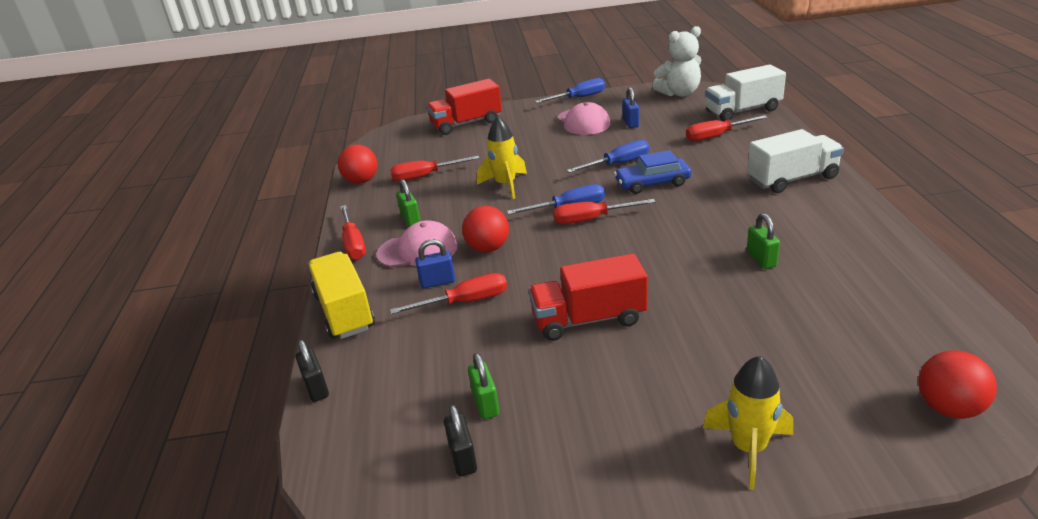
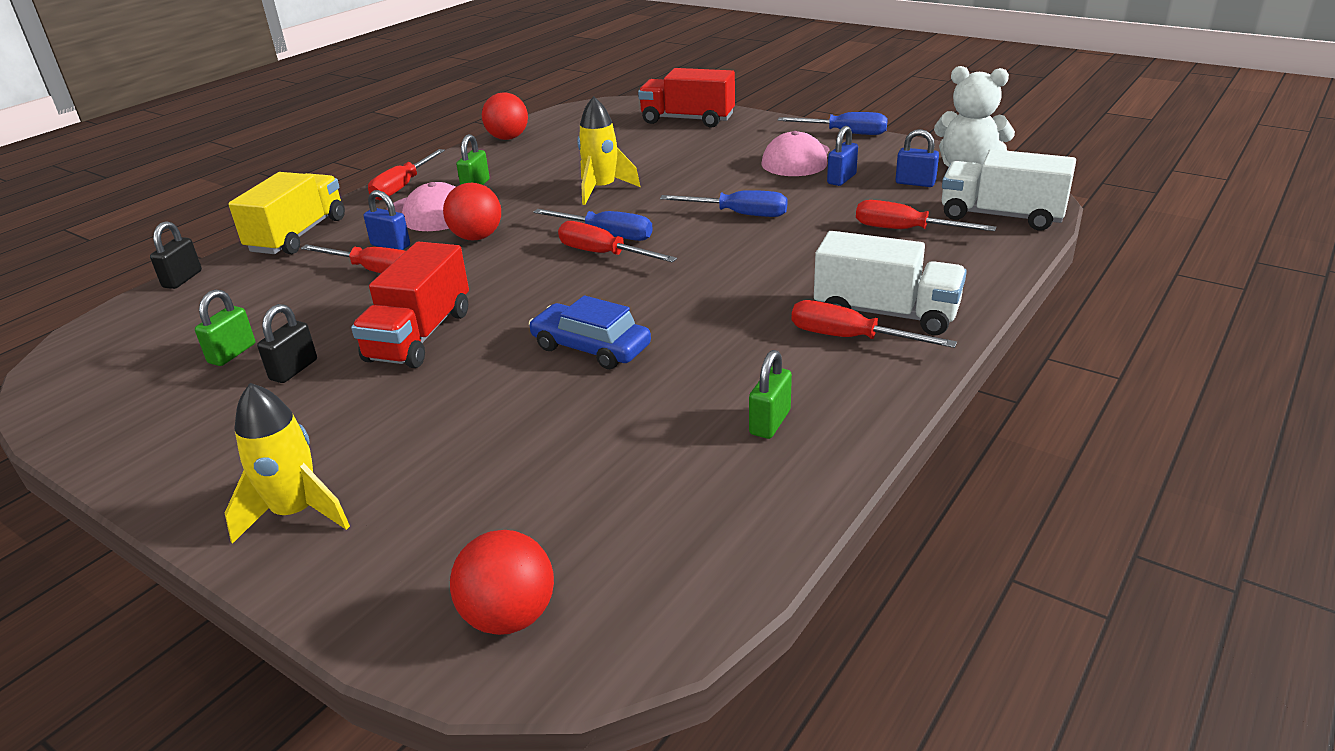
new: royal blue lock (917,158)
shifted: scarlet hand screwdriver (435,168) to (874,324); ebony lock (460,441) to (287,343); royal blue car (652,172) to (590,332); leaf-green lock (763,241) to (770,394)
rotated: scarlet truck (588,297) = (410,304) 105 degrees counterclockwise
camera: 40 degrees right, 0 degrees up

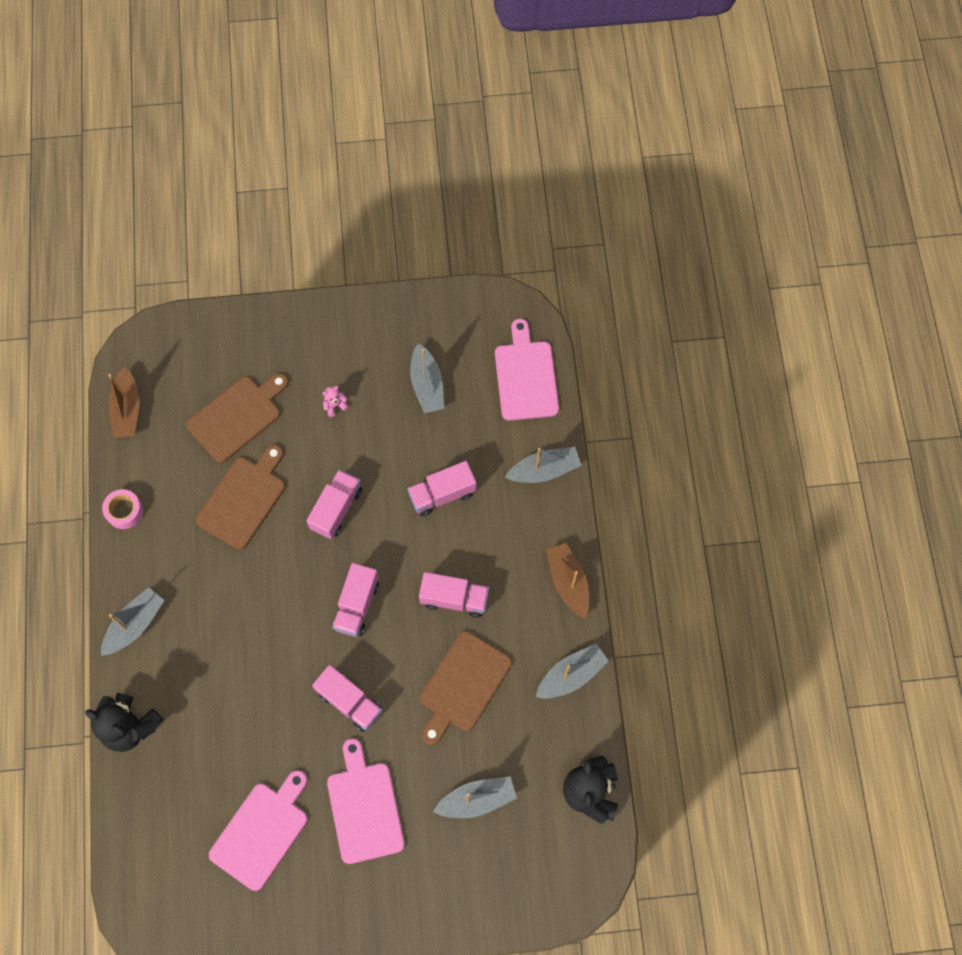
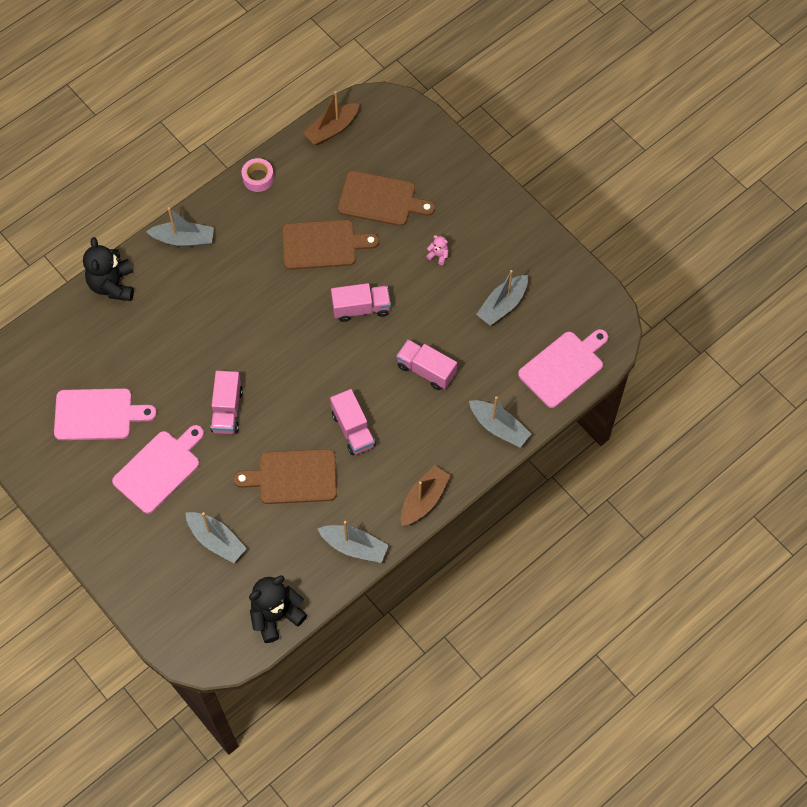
gone: rose-pink truck (355,600)
camera: 55 degrees right, 5 degrees down

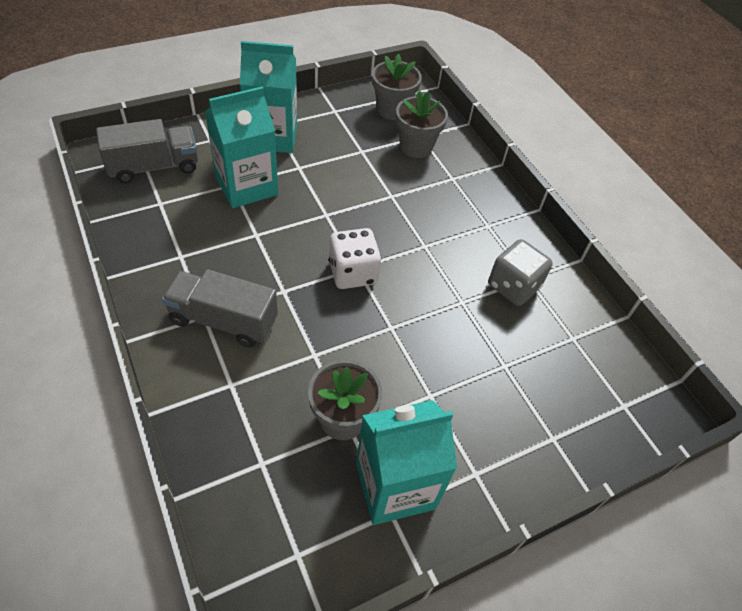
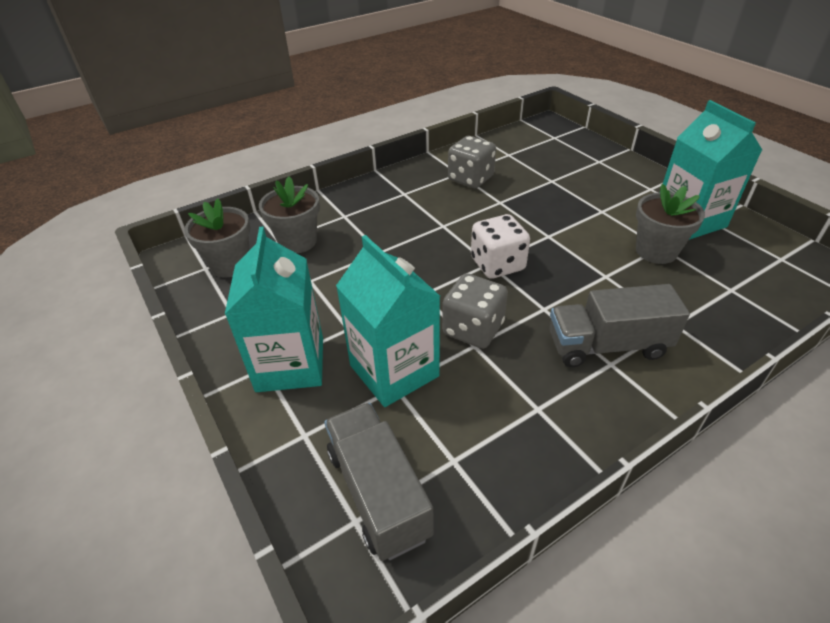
new: ash-grey dice (475,311)
rotated: ash-grey truck (220,308) = (620,325) 75 degrees clockwise
camera: 90 degrees left, 10 degrees down

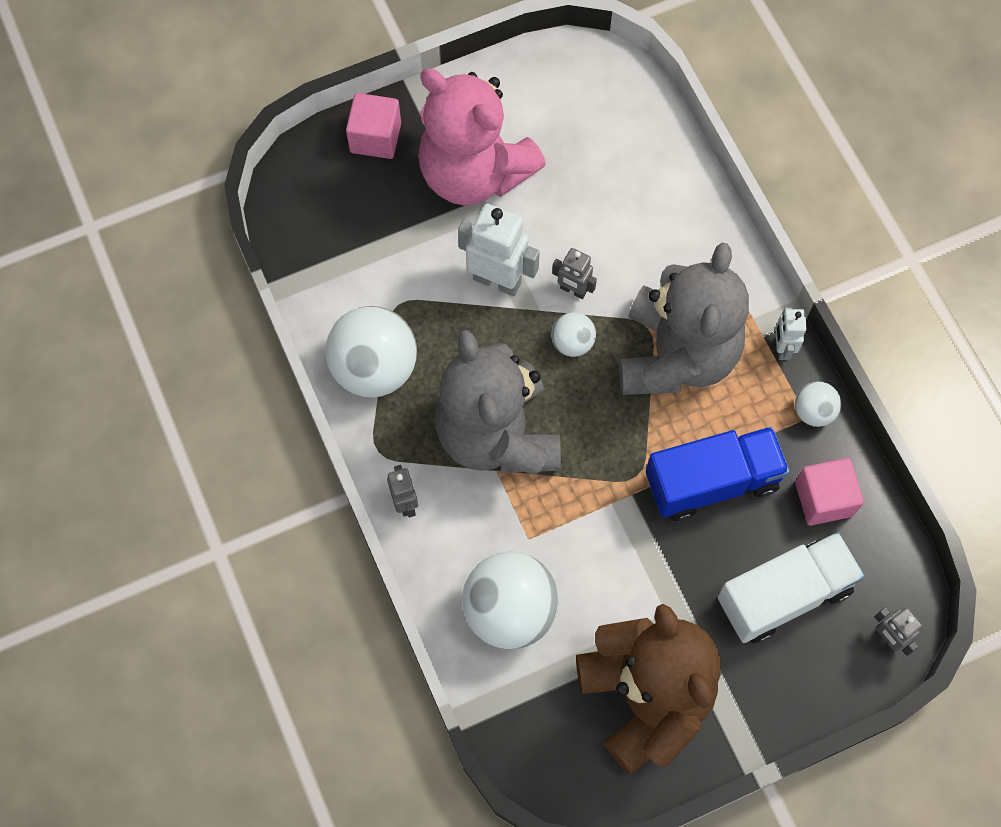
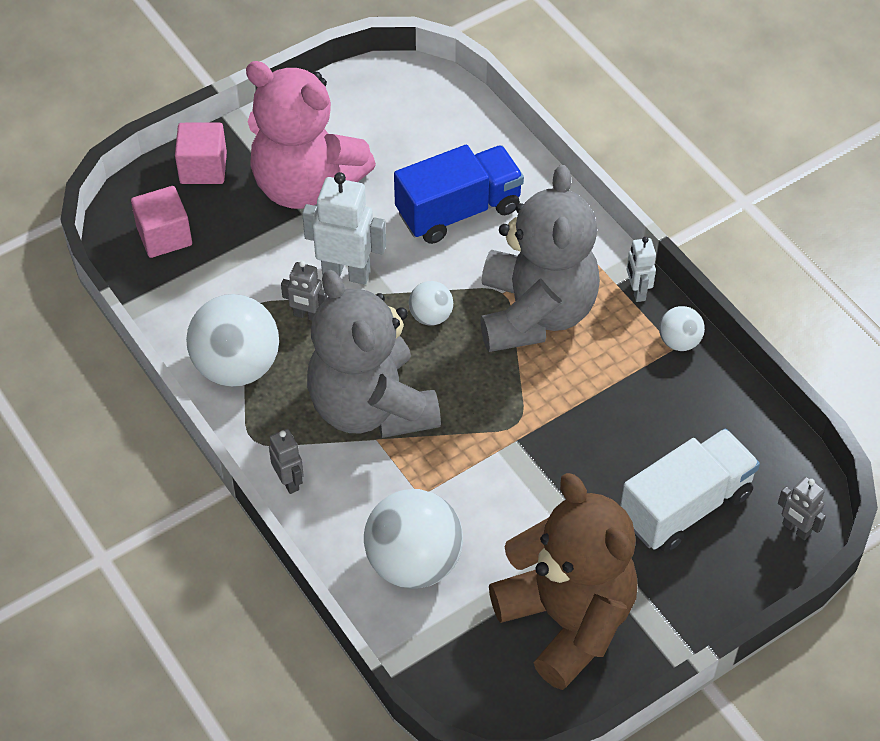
shifted: ash-grey robot (574,273) to (304,291); royal blue truck (718,474) to (459,194); rose-pink solid cube (829,492) to (161,222)
camera: 10 degrees left, 15 degrees down

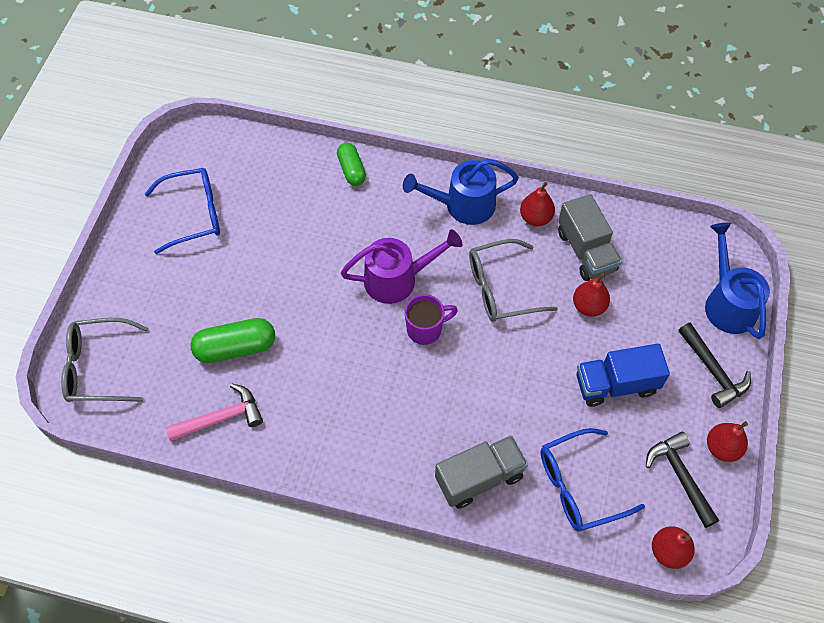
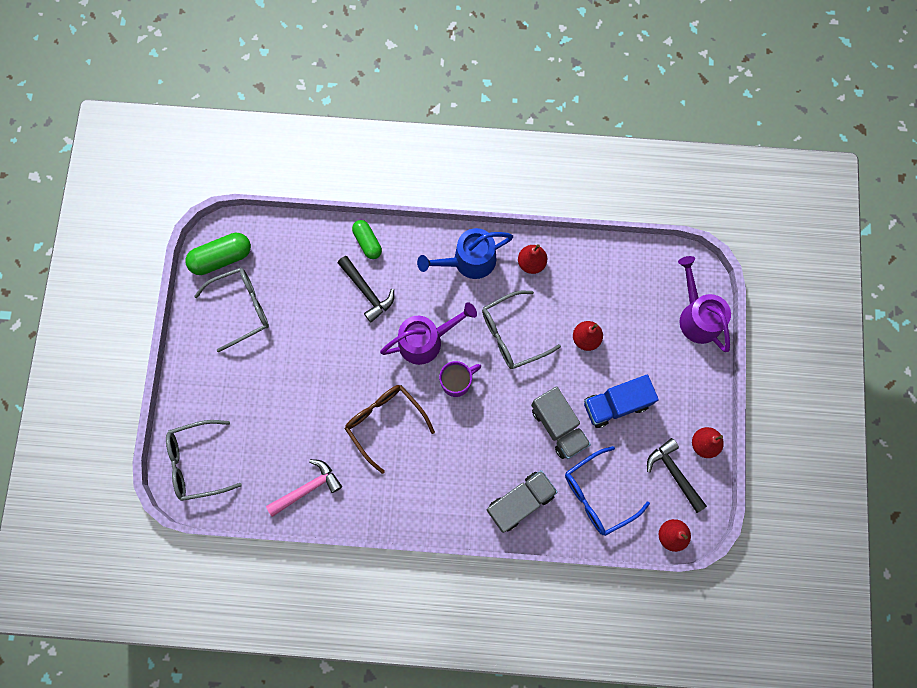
new: dark brown eyeglasses (390,429)
shifted: leaf-green pill shape (232,340) to (218,254); ash-grey truck (590,237) to (561,422); ebony carpenter's hammer (714,365) to (366,289)
repainted: royal blue eyeglasses (182,211) to ash-grey eyeglasses (231,309); royal blue watering pot (737,281) to violet watering pot (704,304)
camera: 10 degrees left, 15 degrees up

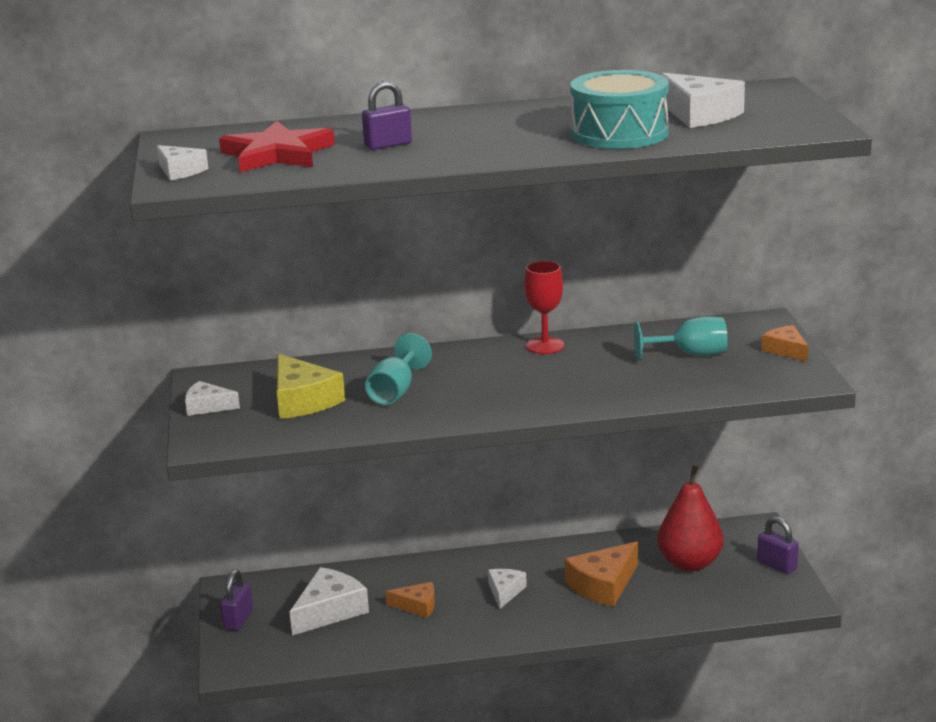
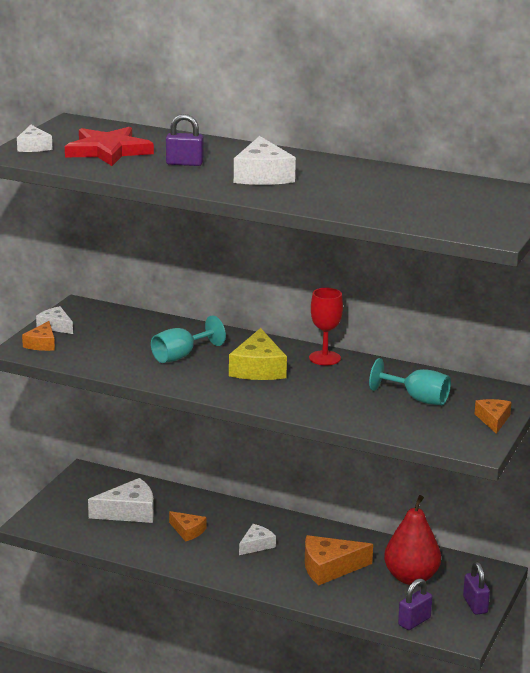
gone: aqua snare drum (619,109)
new: orange cheese (38,336)
shifted: violet lock (236,600) to (415,604); yellow cheese (311,386) to (258,354); pure white cheese (702,100) to (265,160)
camera: 30 degrees right, 0 degrees up

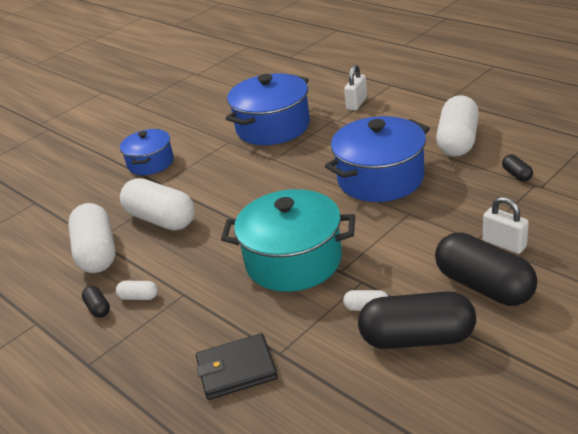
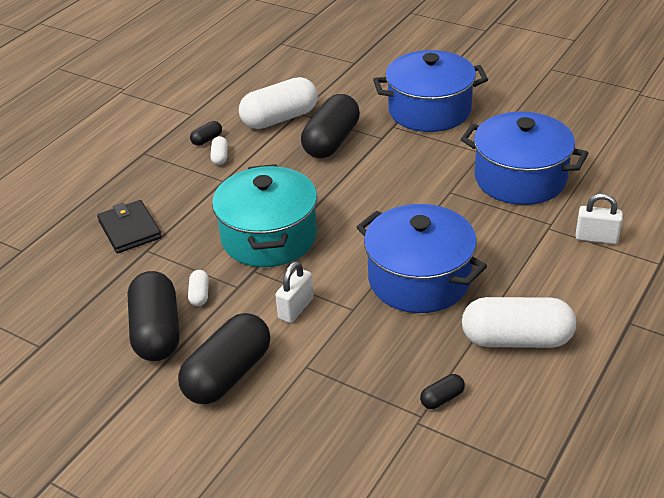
shifted: pure white lock (506,225) to (295,292)
repainted: pure white pill shape (157,204) to ebony pill shape (330,126)
scaled: royal blue cooking pot (147,152) = (430,91) x1.64
camera: 75 degrees right, 5 degrees up

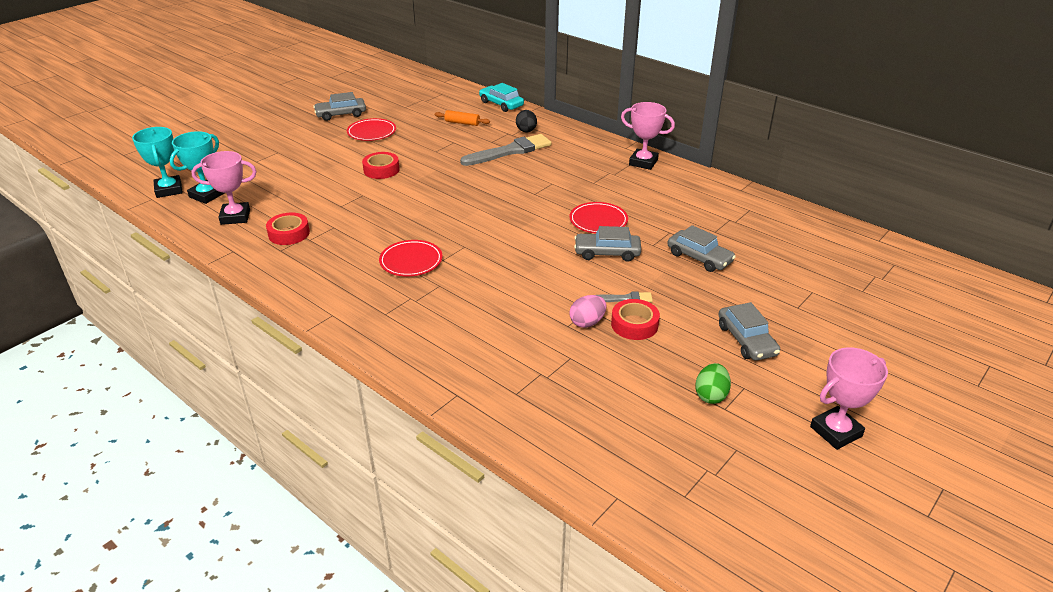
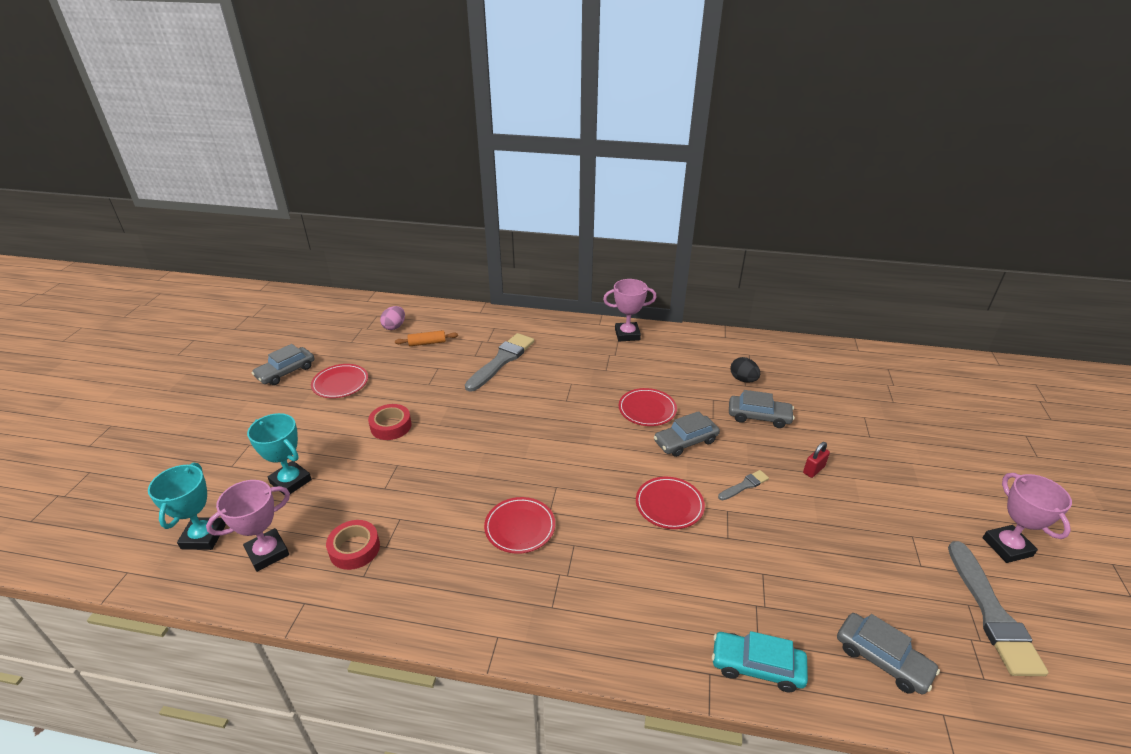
gone: scarlet roll of tape (635,319); leaf-green egg shape (713,383)
new: scarlet dinner plate (670,503); scarlet lock (816,460); ash-grey brush (998,608)
shifted: aqua trophy (157,162) to (279,454); aqua car (501,97) to (760,661); ebony egg shape (526,121) to (745,370); rose-pink egg shape (588,311) to (392,318); ash-grey car (749,331) to (888,654)
rotated: rose-pink trophy (849,398) = (1027,518) 45 degrees counterclockwise
camera: 30 degrees left, 0 degrees up

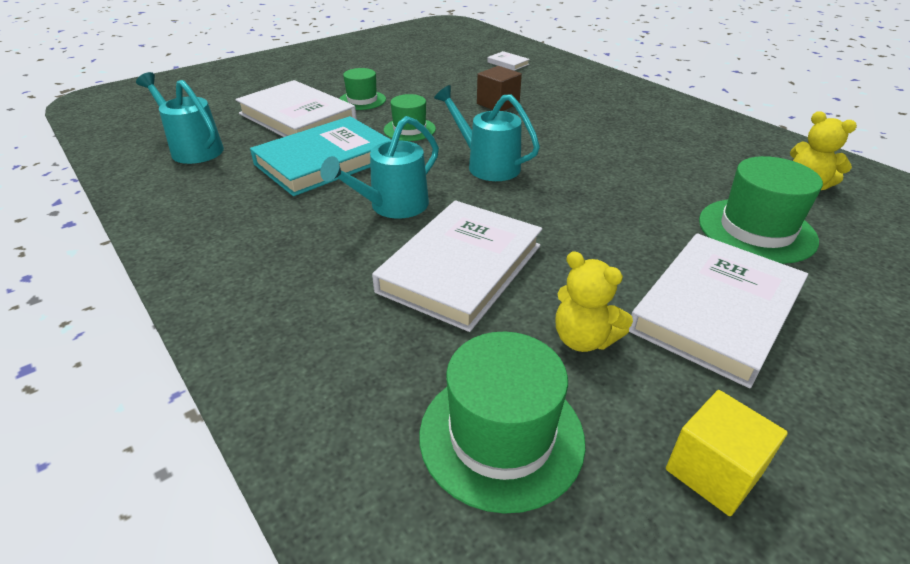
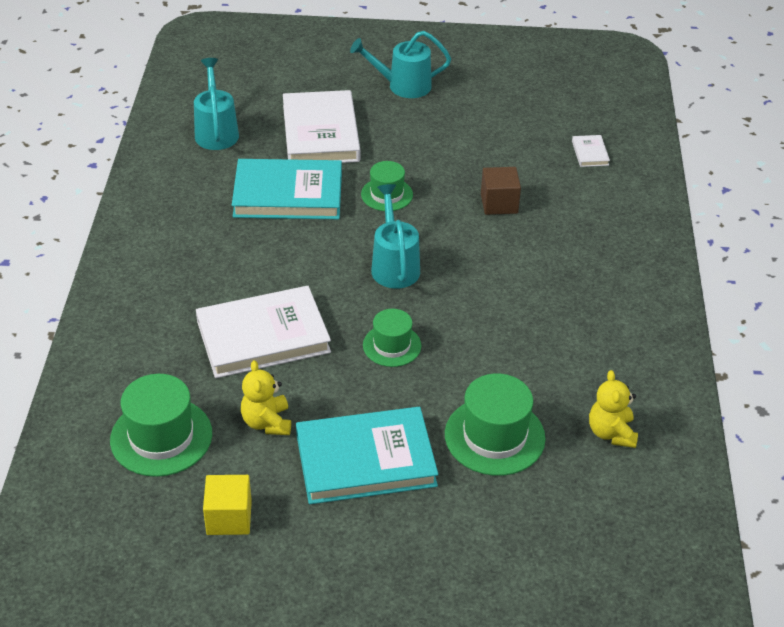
shifted: aqua watering pot (379,167) to (400,64); leaf-green top hat (362,89) to (392,338)
repainted: pure white book (718,311) to aqua book (367,455)
camera: 40 degrees right, 5 degrees up

